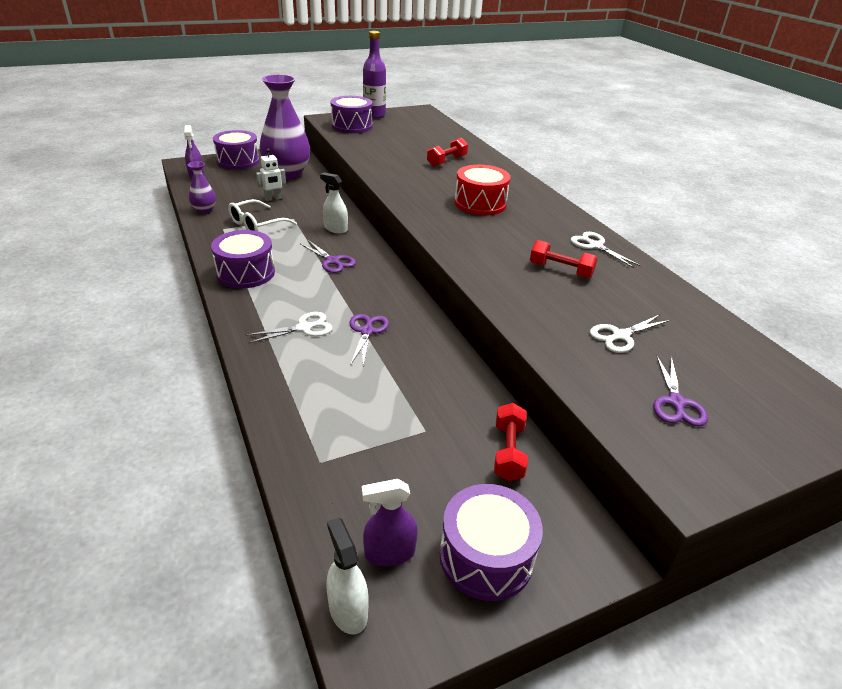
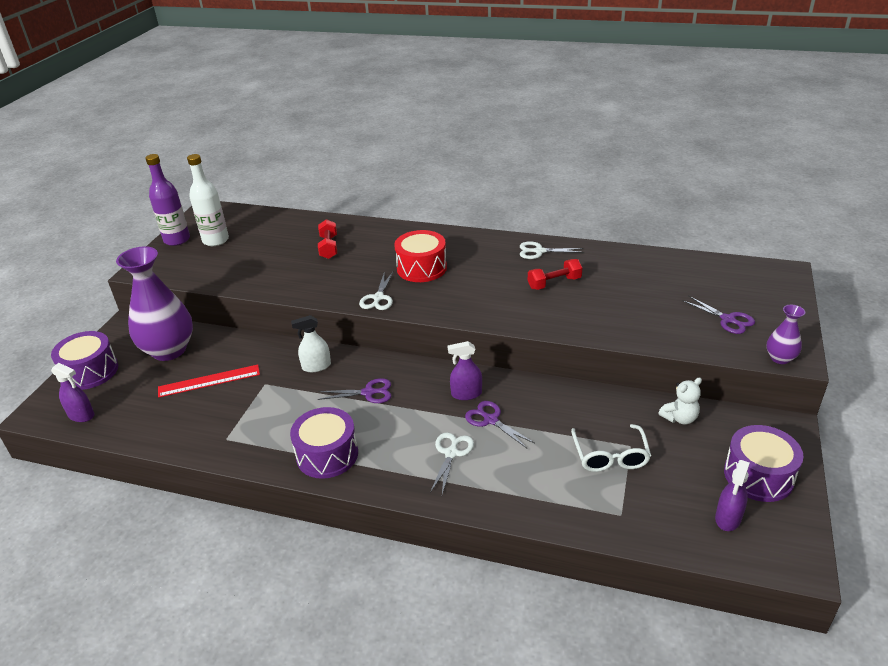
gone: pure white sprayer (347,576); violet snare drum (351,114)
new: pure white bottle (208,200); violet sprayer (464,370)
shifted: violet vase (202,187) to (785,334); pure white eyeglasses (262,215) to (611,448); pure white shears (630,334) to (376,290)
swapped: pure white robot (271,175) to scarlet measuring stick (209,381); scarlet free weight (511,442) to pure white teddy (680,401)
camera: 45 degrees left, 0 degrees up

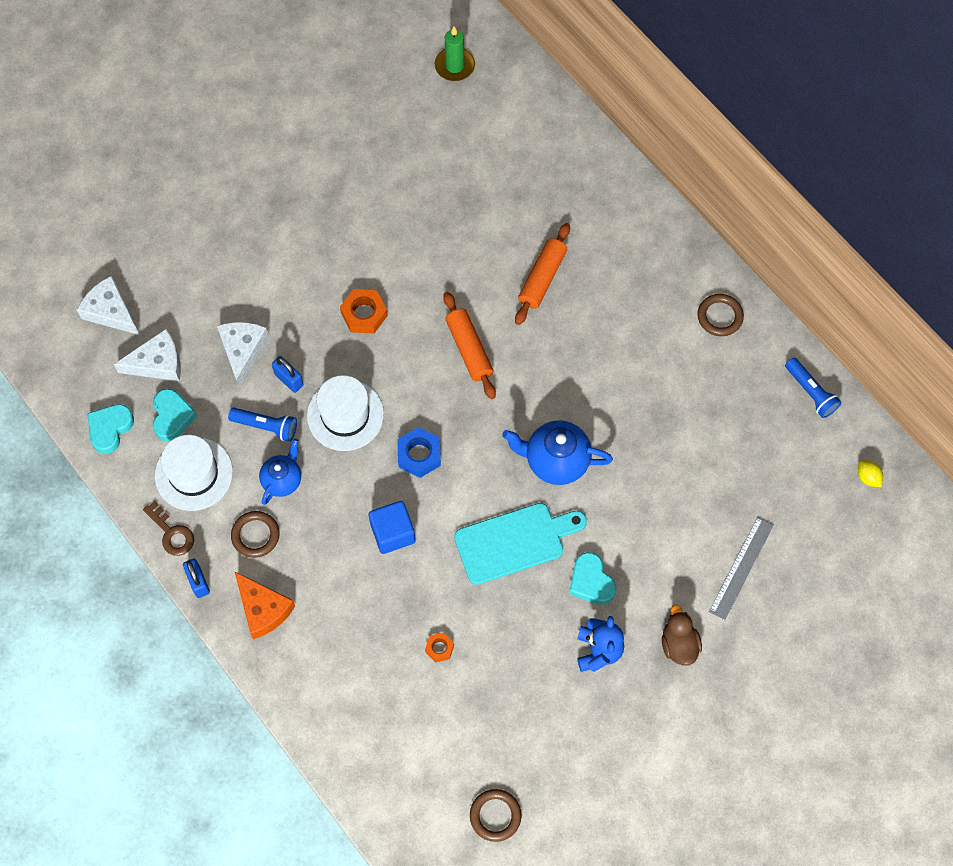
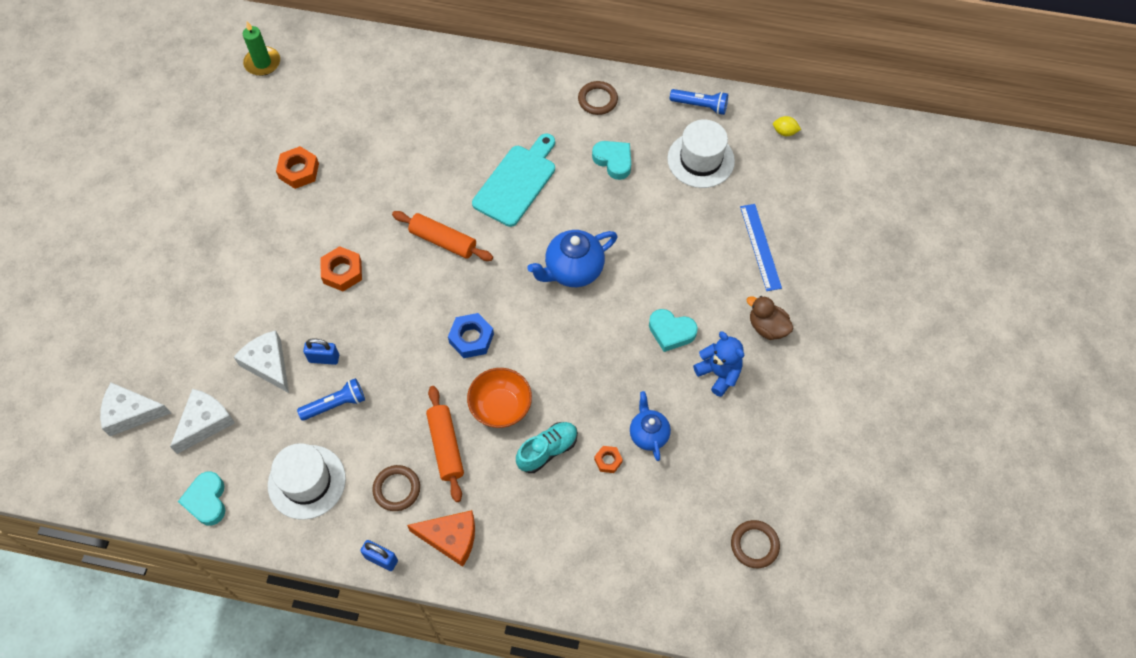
gone: dark brown latchkey (168,528)
new: orange nut (297,167); aqua shoe (547,447)
shifted: aqua love heart (174,415) to (611,160); royal blue china teapot (280,472) to (650,426); pure white top hat (345,413) to (701,153); aqua bread board (520,544) to (513,180); orange rolling pin (542,274) to (445,444)
swapped: royal blue solid cube (391,527) to orange serving bowl (499,398)
repainted: ash-grey measuring stick (741,568) to royal blue measuring stick (761,247)
camera: 40 degrees left, 5 degrees down

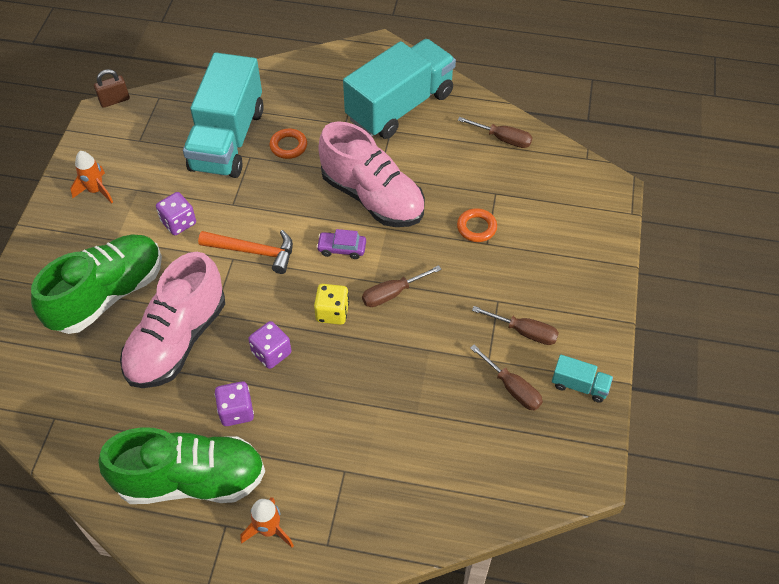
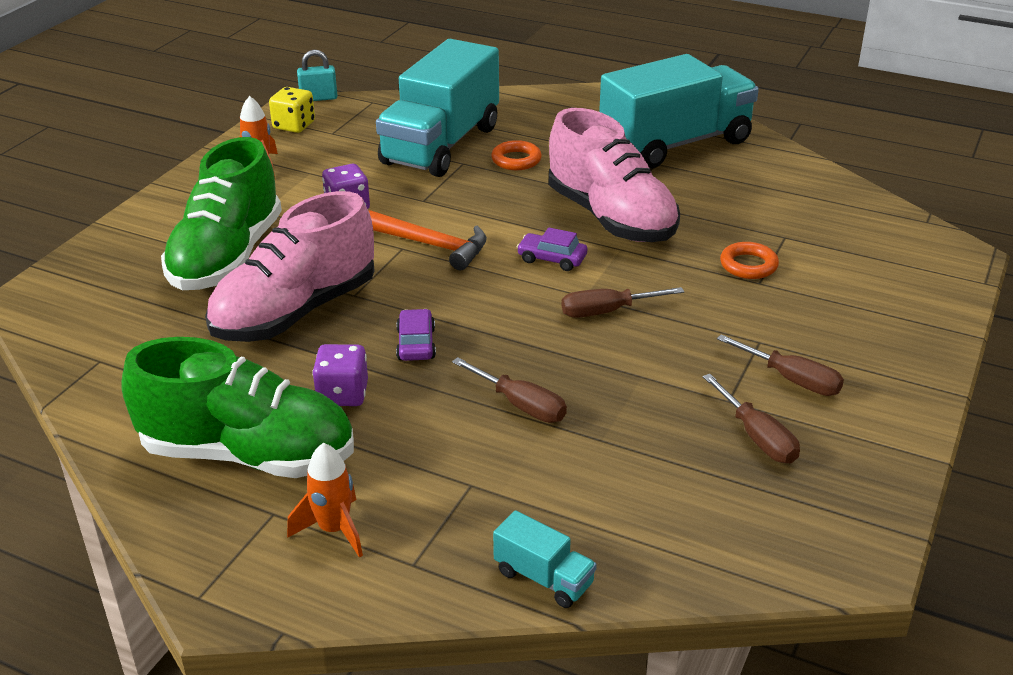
shifted: yellow dice (331,304) to (292,110); dark brown hand screwdriver (495,132) to (509,390); aqua truck (582,379) to (545,559)
swapped: violet dice (269,345) to violet car (416,335)
repainted: dark brown lock (112,88) to aqua lock (317,75)
rotated: leaf-green shoe (96,284) = (221,213) 135 degrees clockwise
camera: 15 degrees right, 20 degrees down

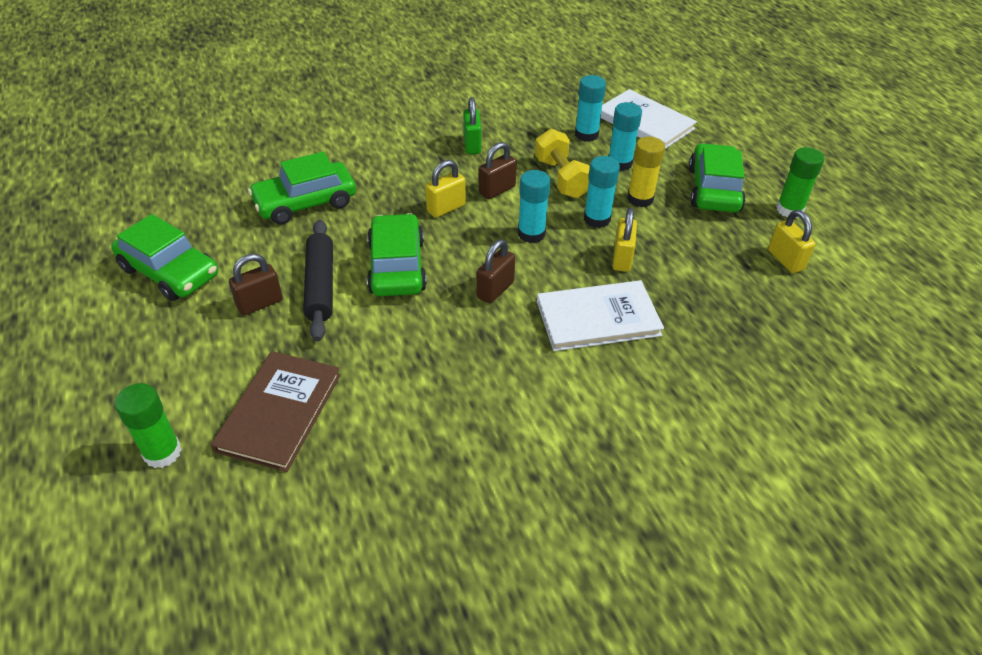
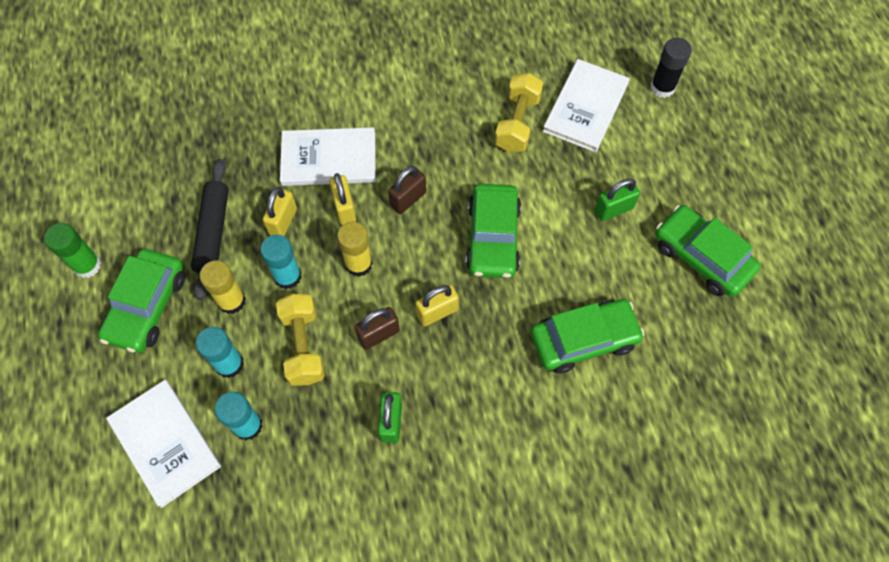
new: yellow free weight (519,112)
shifted: ebony rolling pin (318,280) to (210,229); yellow lock (791,241) to (342,199)
repainted: leaf-green glue (148,425) to ebony glue (671,68); dark brown book (276,411) to pure white book (586,105); dark brown lock (256,284) to leaf-green lock (617,199); aqua glue (534,206) to yellow glue (355,249)
camera: 170 degrees left, 20 degrees up

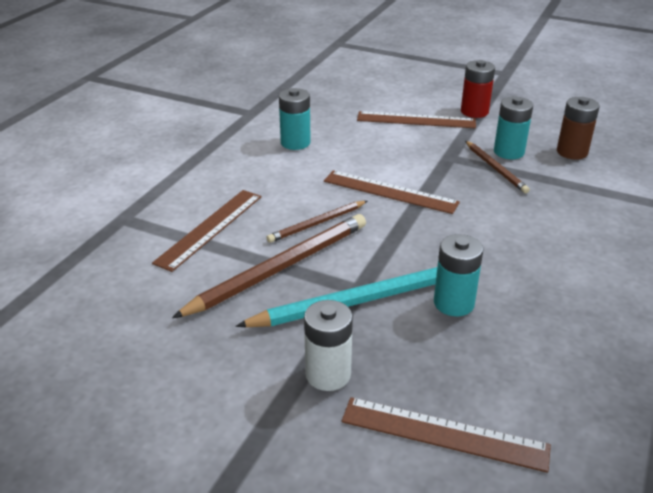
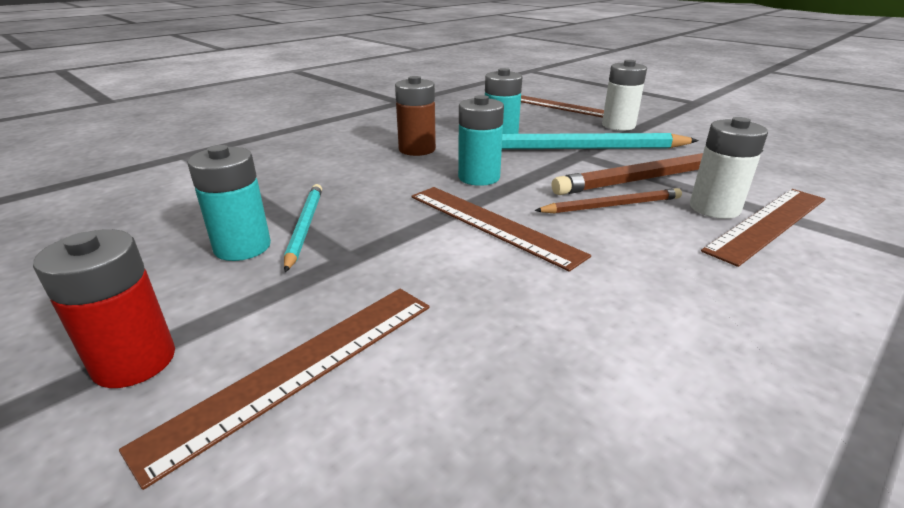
new: pure white power cell (729,168)
shifted: aqua power cell (295,119) to (481,140); dark brown power cell (578,128) to (415,116)
repainted: dark brown pencil (497,167) to aqua pencil (303,228)
rotated: dark brown measuring stick (416,119) = (274,389) 75 degrees counterclockwise
camera: 160 degrees left, 5 degrees down

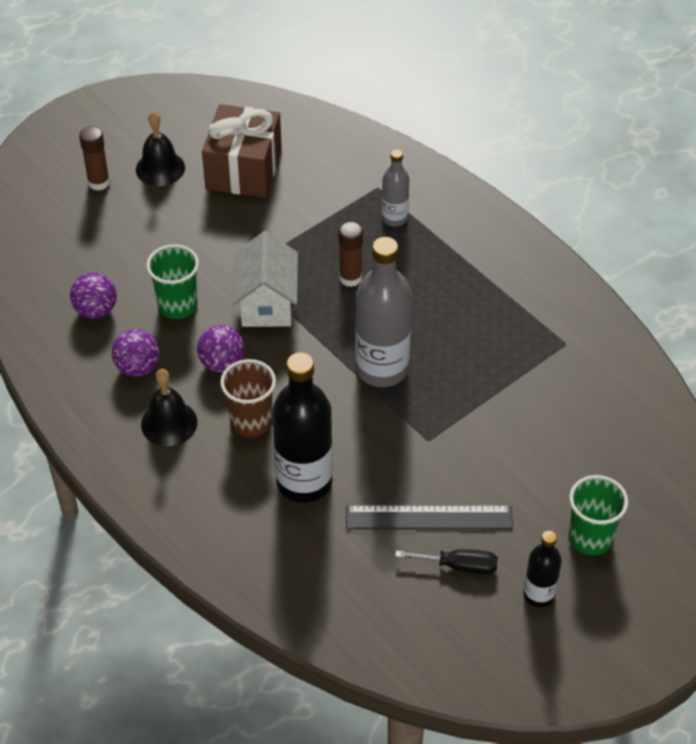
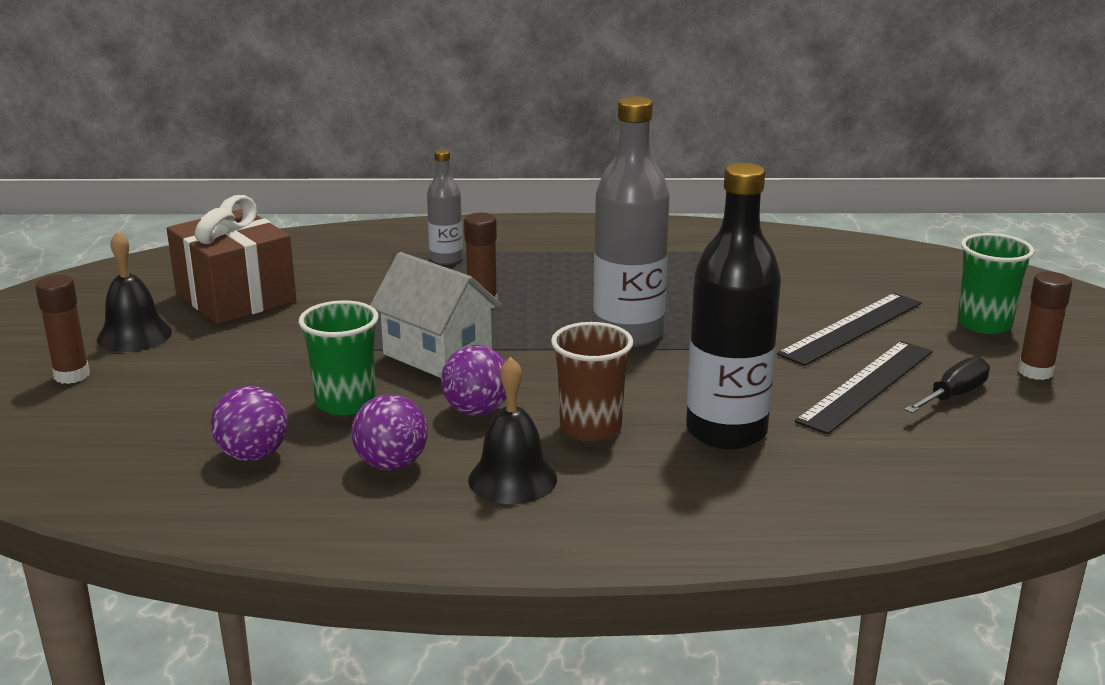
new: ebony measuring stick (849,329)
swapped: ebony bottle (542,569) to dark brown glue (1045,326)
camera: 50 degrees left, 25 degrees down

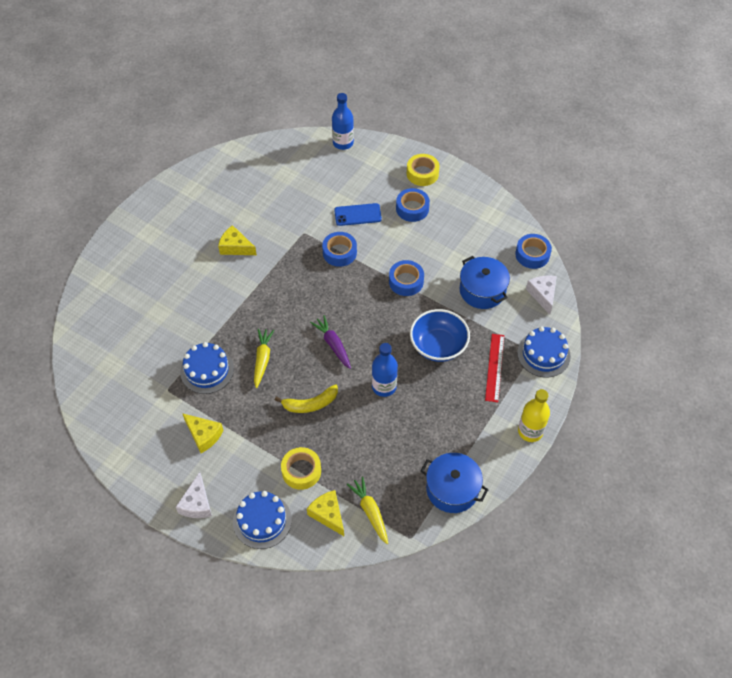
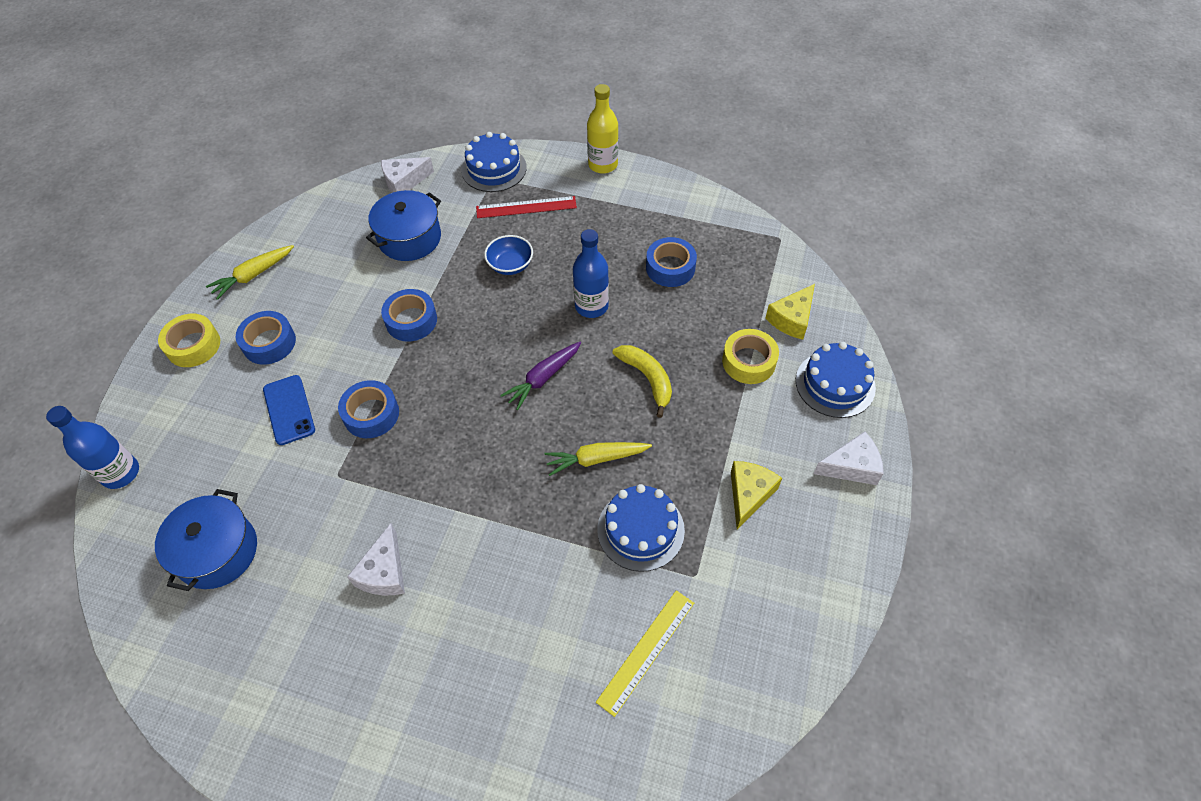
new: yellow measuring stick (645,653)
shifted: yellow carrot (367,510) to (250,272); royal blue cooking pot (454,483) to (206,540); royal blue roll of tape (533,251) to (671,262)
repainted: yellow cheese (237,240) to pure white cheese (376,559)
scaled: royal blue serving bowl (440,335) = (508,255) x0.60
camera: 105 degrees left, 0 degrees up

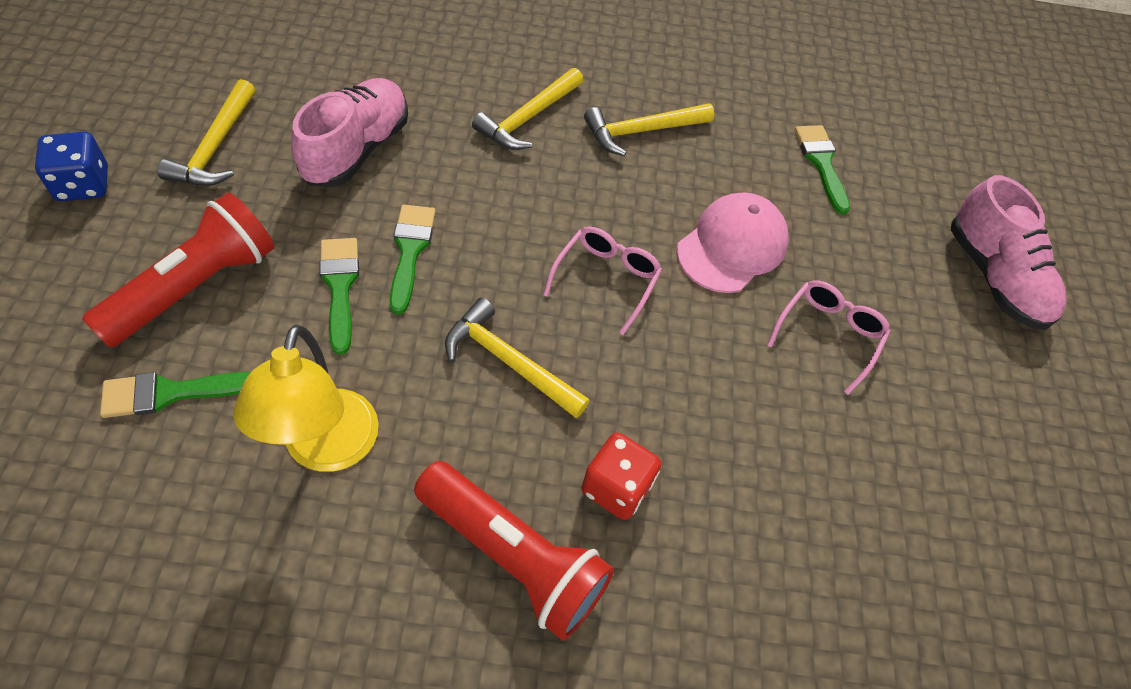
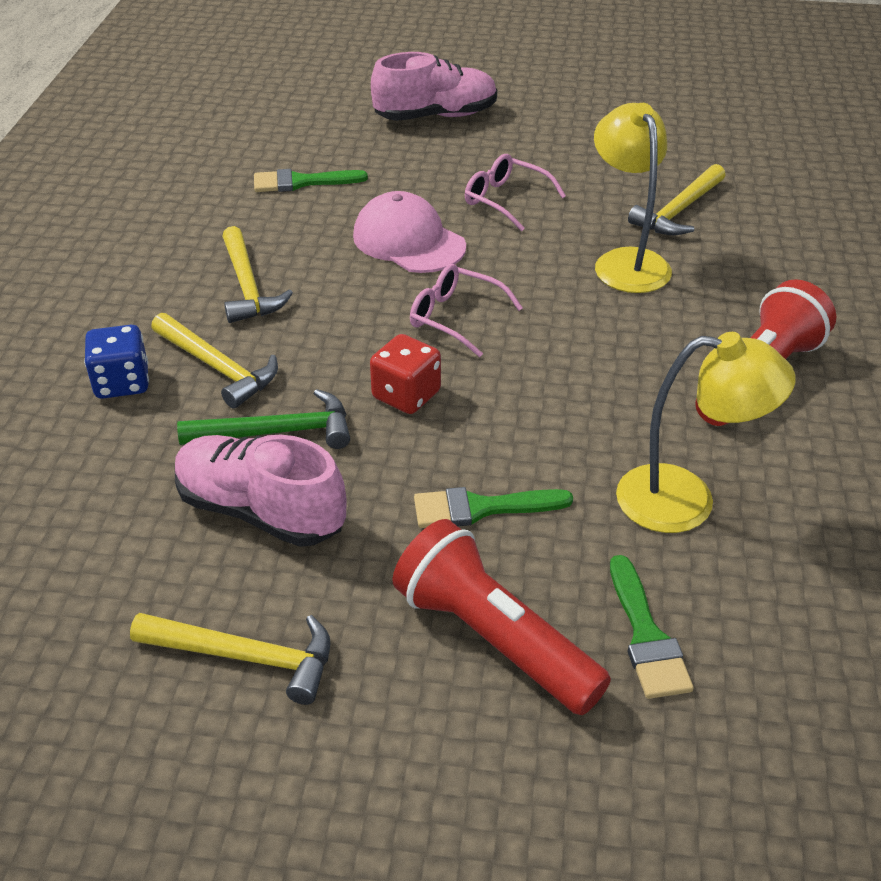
gone: leaf-green brush (412,259)
new: leaf-green carpenter's hammer (263,419); yellow reading lamp (633,198)
shifted: royal blue dice (71,166) to (116,362); yellow carpenter's hammer (517,358) to (677,199); scarlet dice (621,476) to (405,374)
camera: 80 degrees left, 15 degrees down

